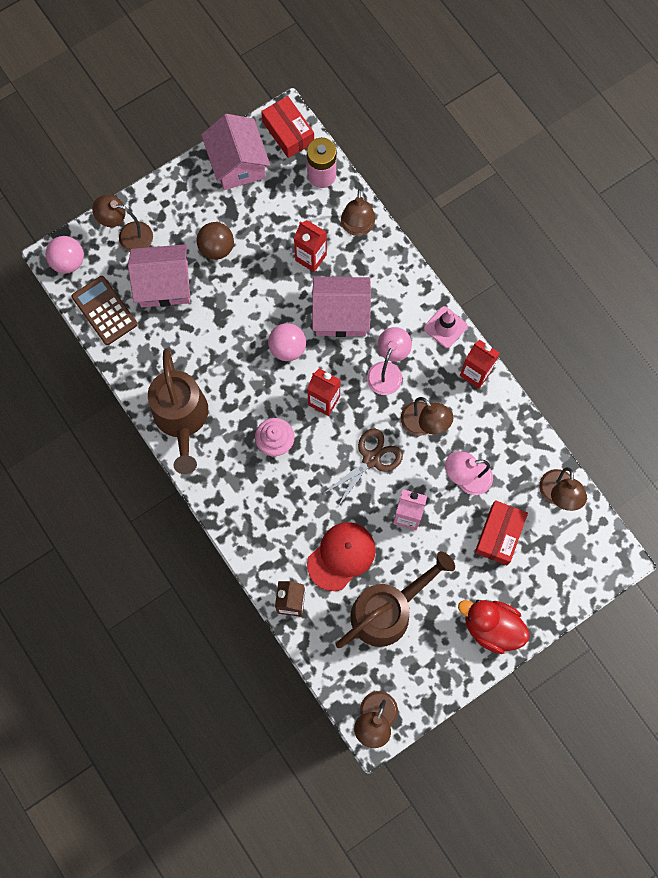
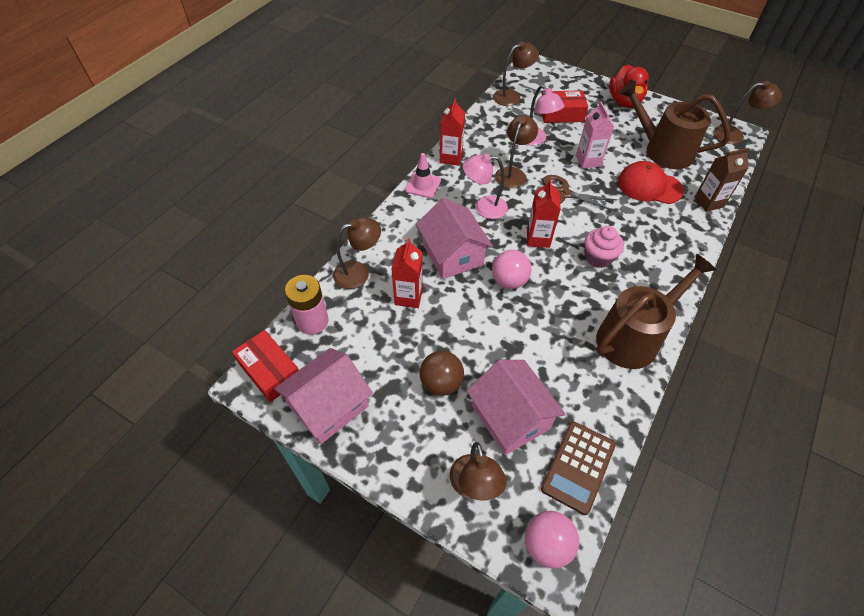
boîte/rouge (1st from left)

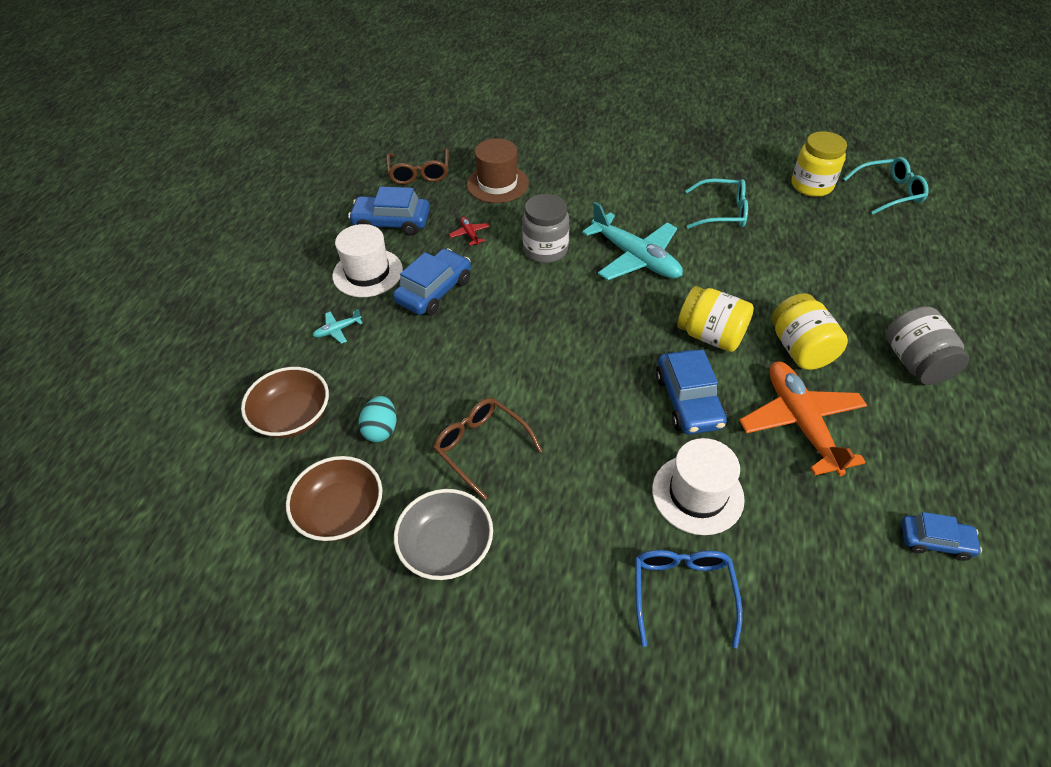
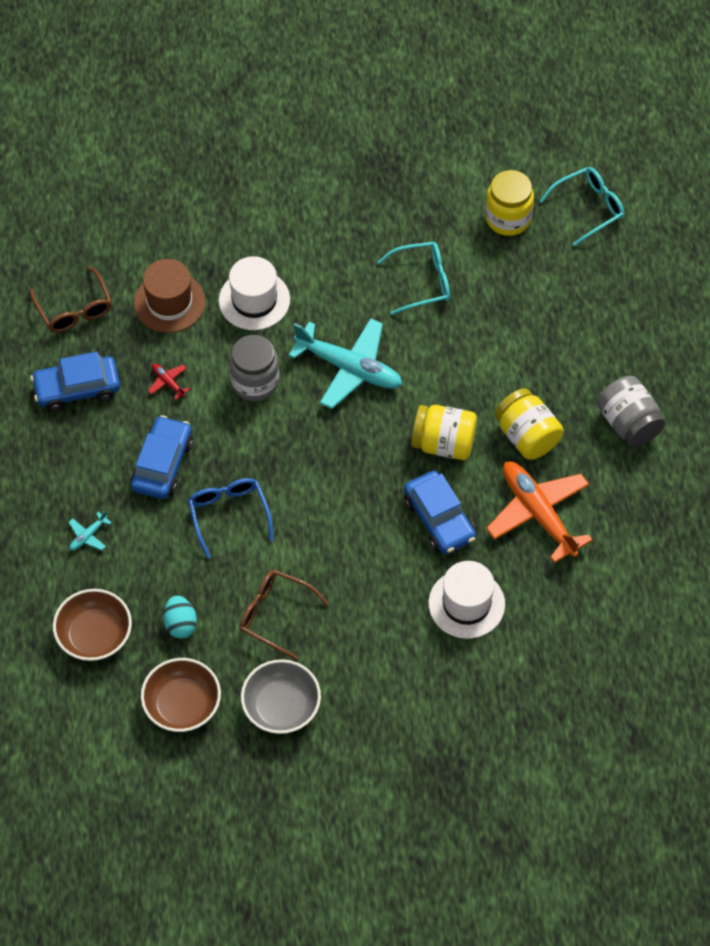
chapeau/blanc (1st from left)
voiture/bleu (4th from left in the first image)
lunettes/bleu

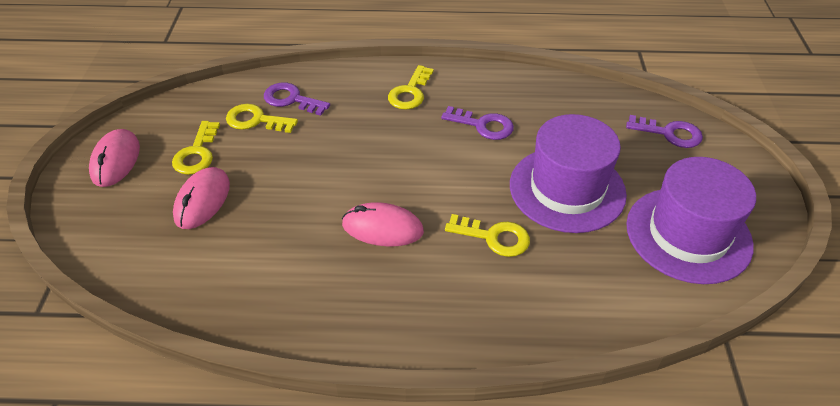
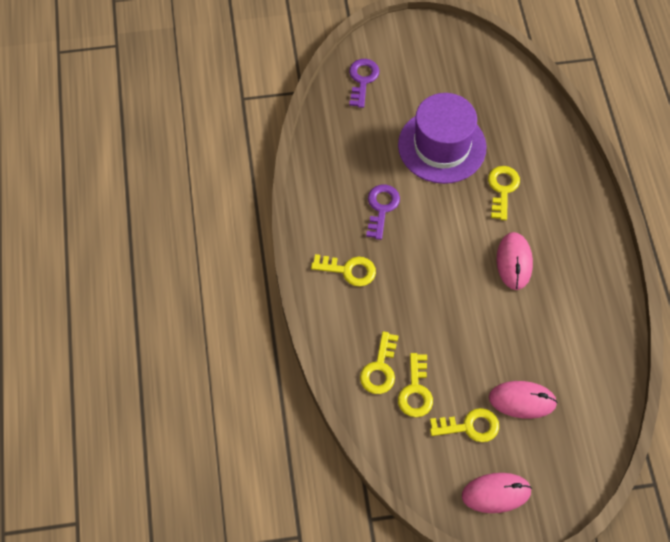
clé/jaune (2nd from left)
chapeau/violet (2nd from left in the first image)

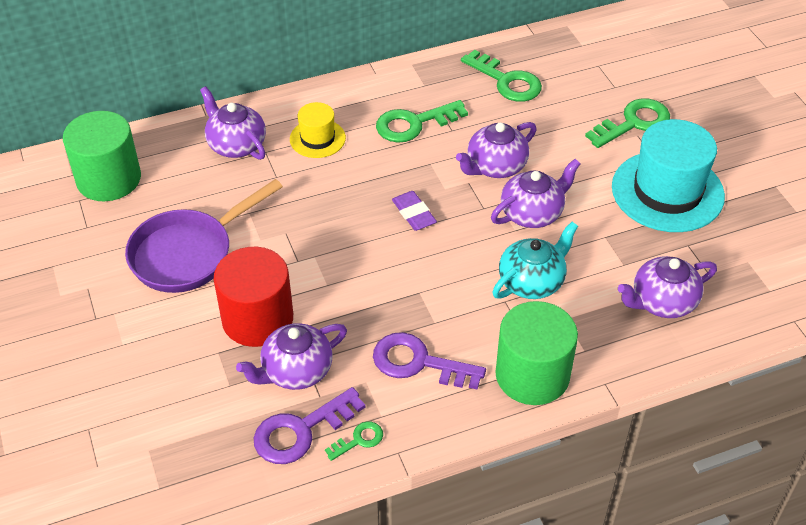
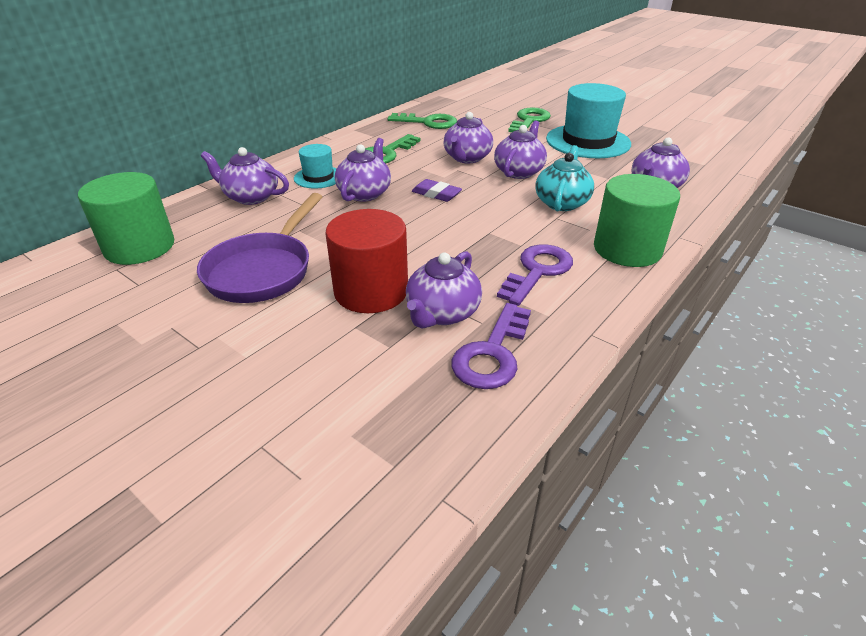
chapeau/turquoise (1st from left)
clé/violet (2nd from left)
clé/vert (1st from left in the first image)
théière/violet (2nd from left)

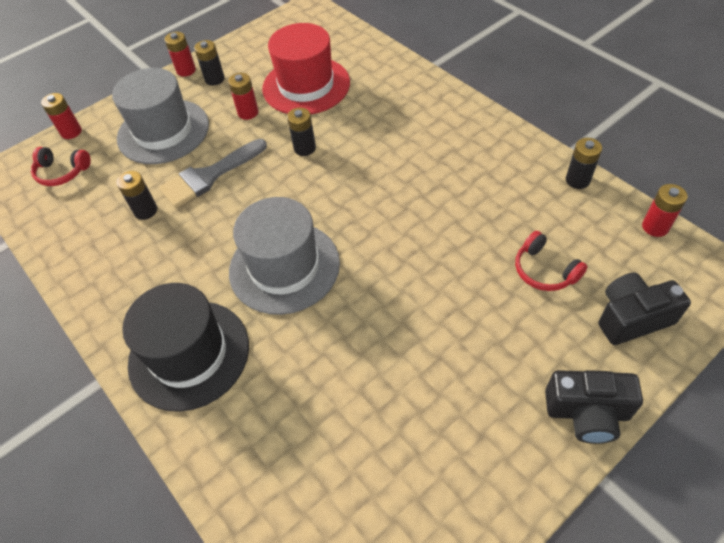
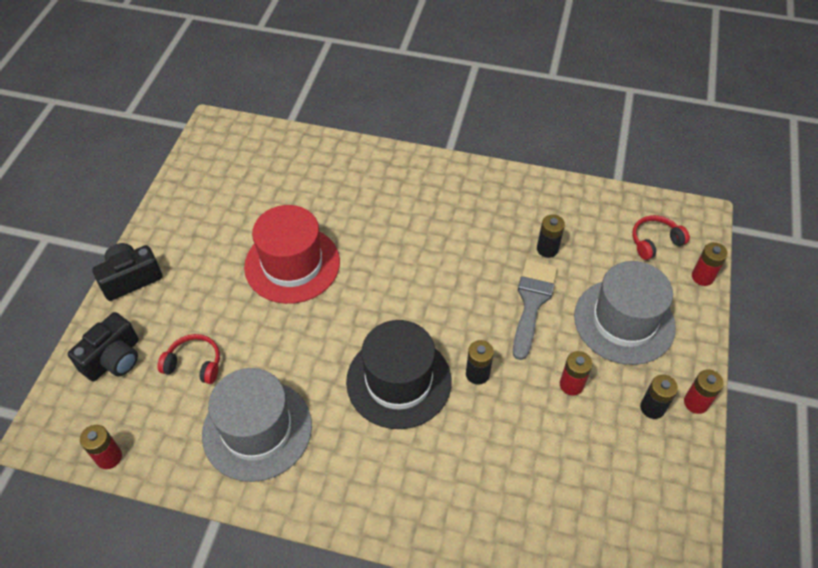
chapeau/rouge
pile/noir (4th from left in the first image)
chapeau/gris (1st from left)
chapeau/noir

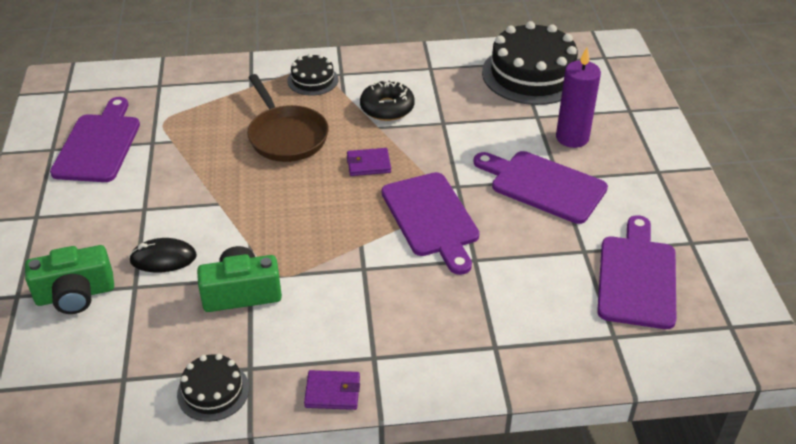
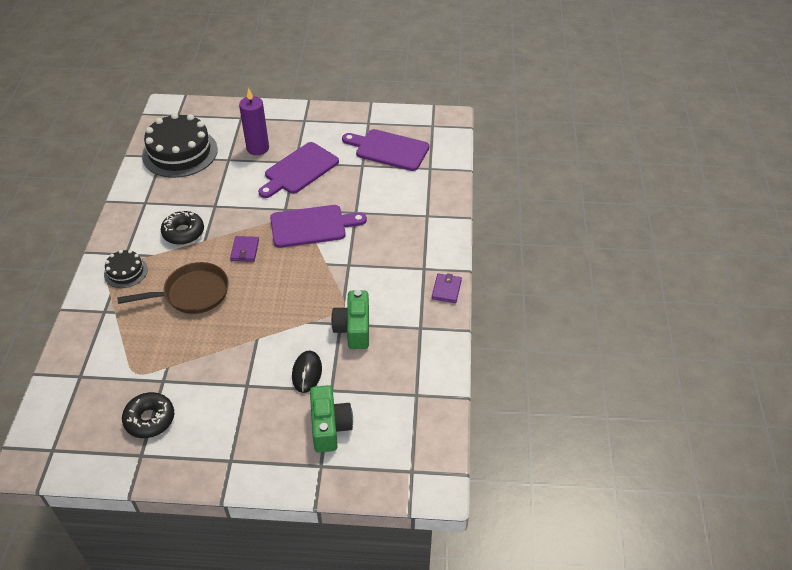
beignet/noir (1st from left)
gâteau/noir (1st from left in the first image)

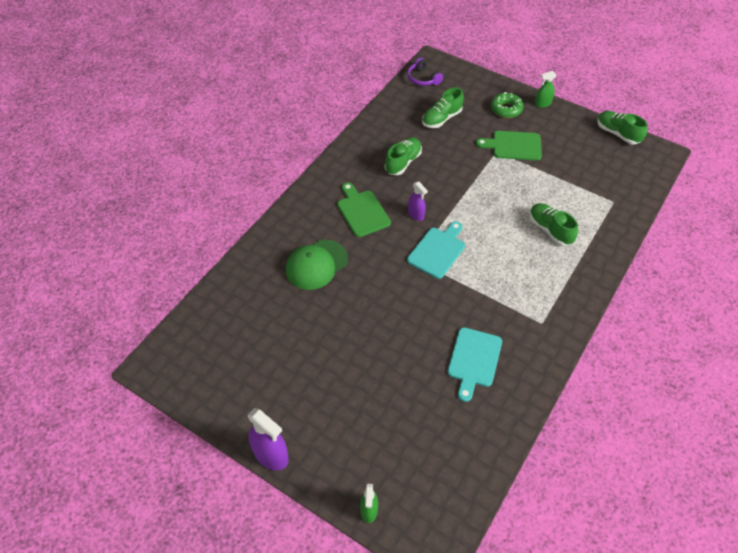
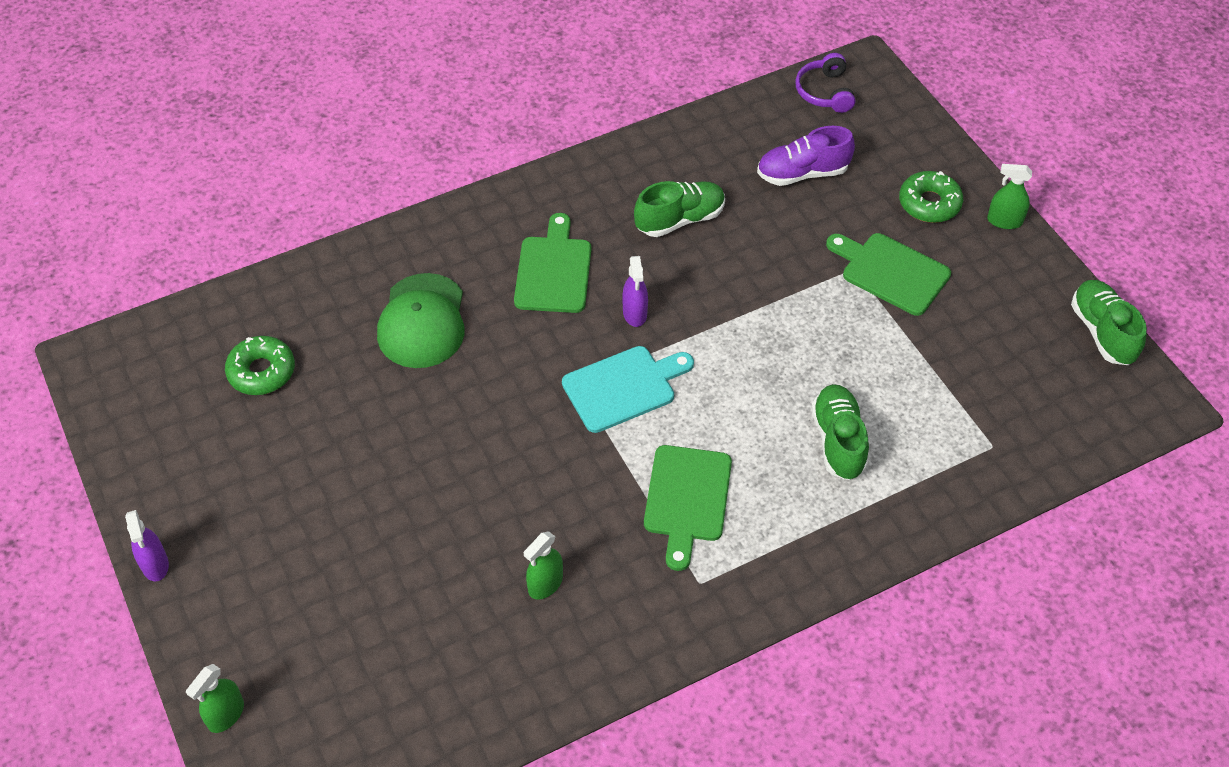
chaussure/violet
casquette/vert
vaporisateur/vert (2nd from left)
vaporisateur/violet (1st from left)
beignet/vert (1st from left)
planche à découper/vert (2nd from left)

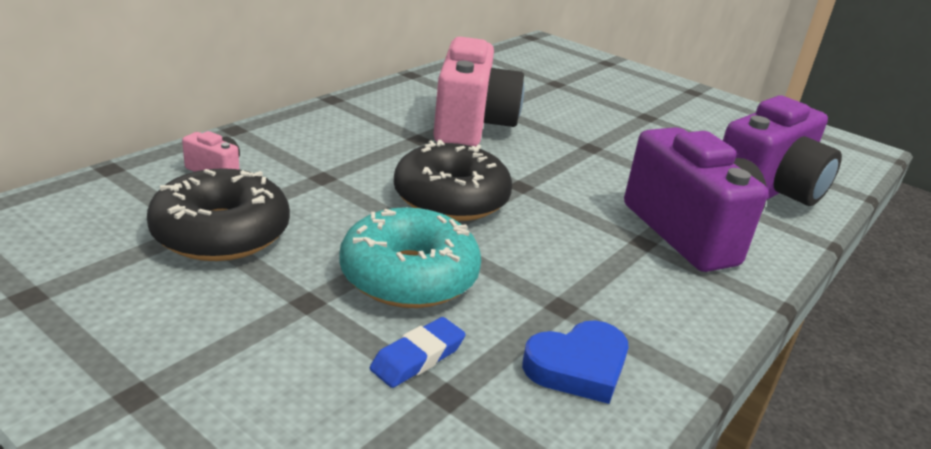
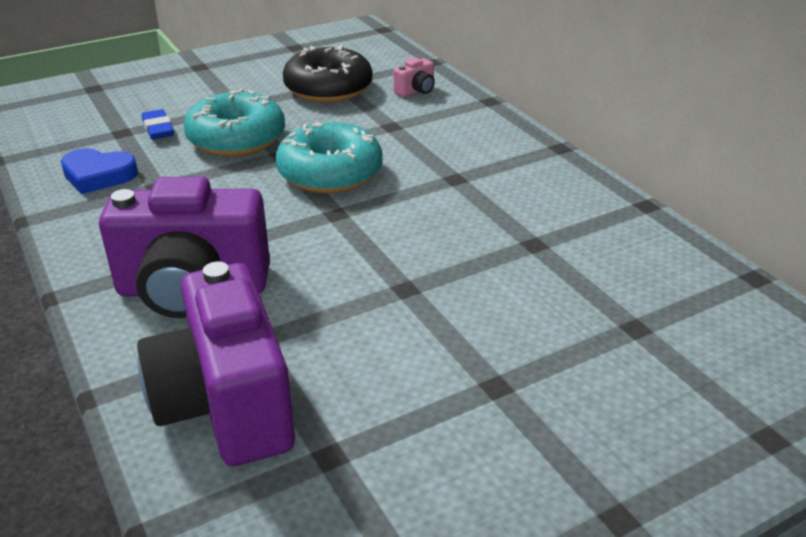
appareil photo/rose (2nd from left in the first image)
beignet/turquoise (2nd from left)
cœur/bleu

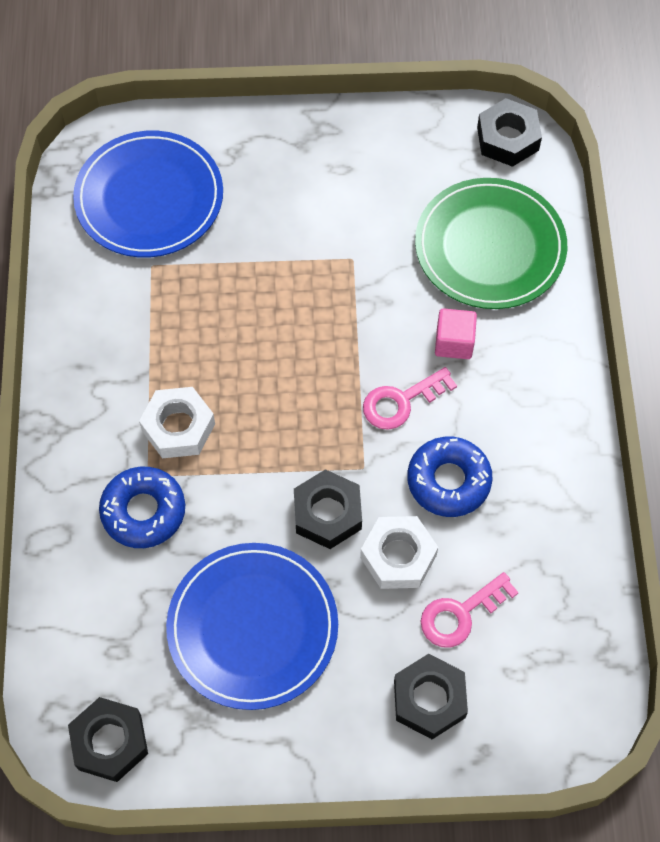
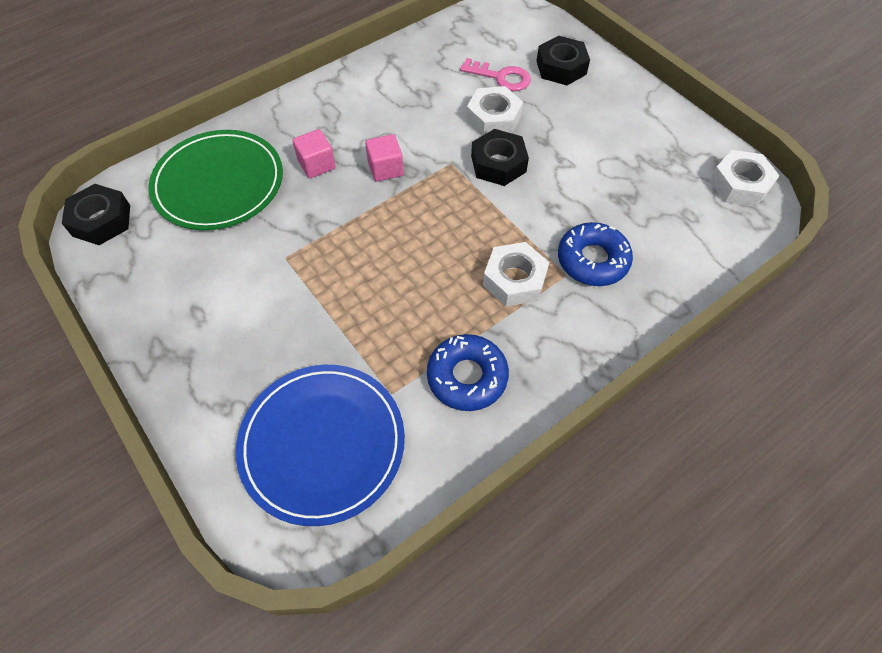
cube/rose (2nd from left)
beignet/bleu (1st from left)
assiette/bleu (2nd from left in the first image)
écrou/blanc (3rd from left)

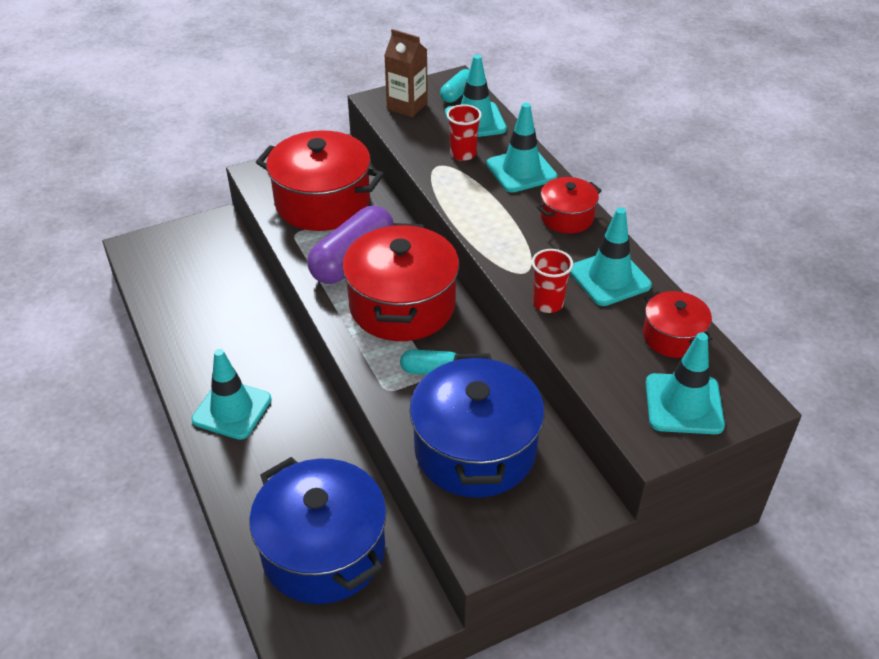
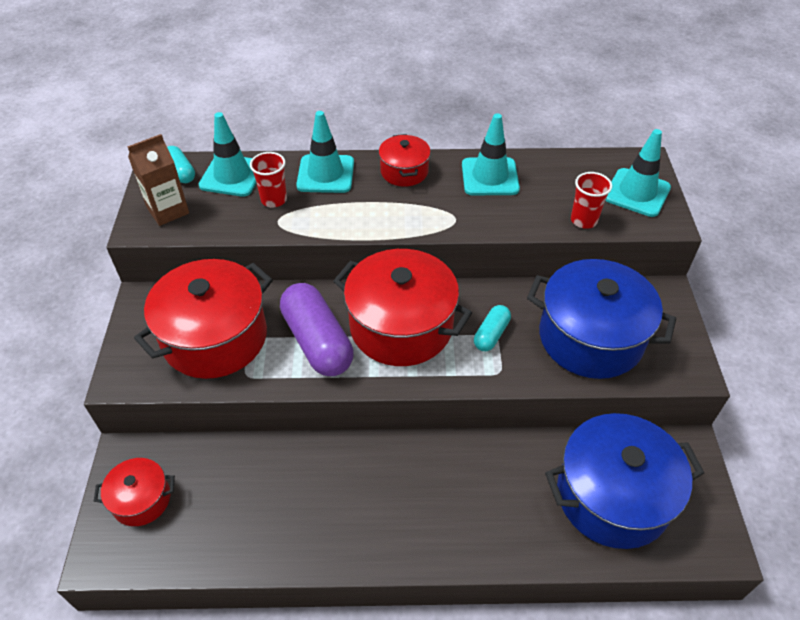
gobelet/rouge (2nd from left)
marmite/rouge (1st from left)
cône de chantier/turquoise (1st from left in the first image)

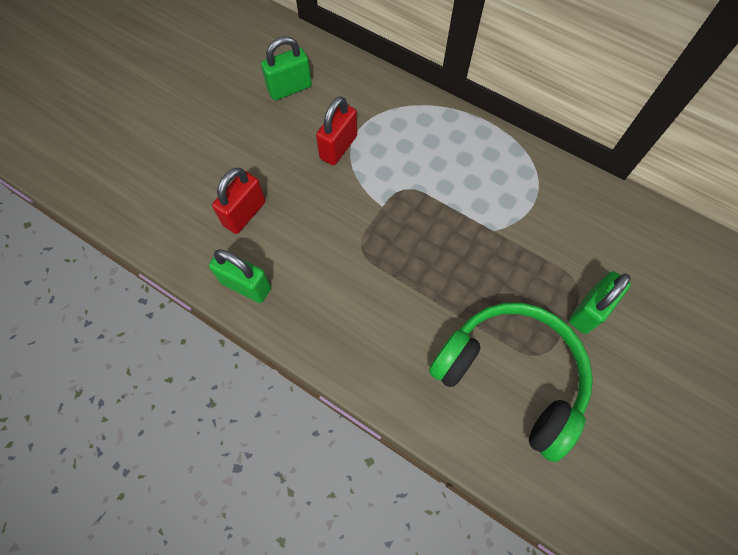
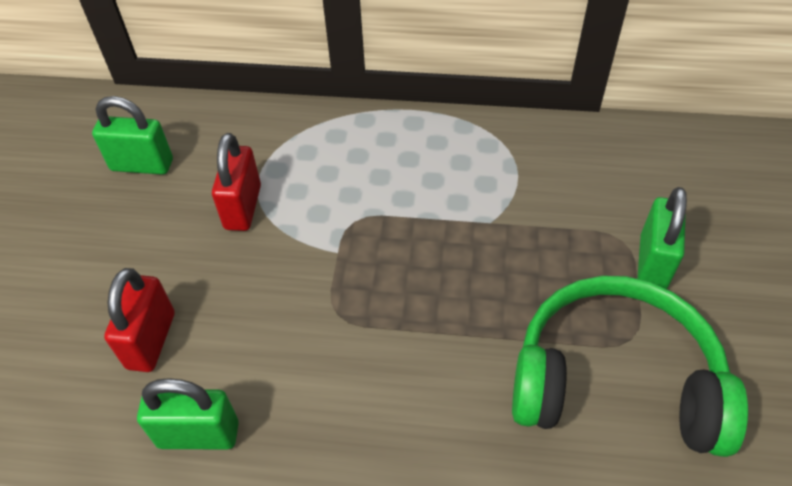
cadenas/vert (1st from left)

